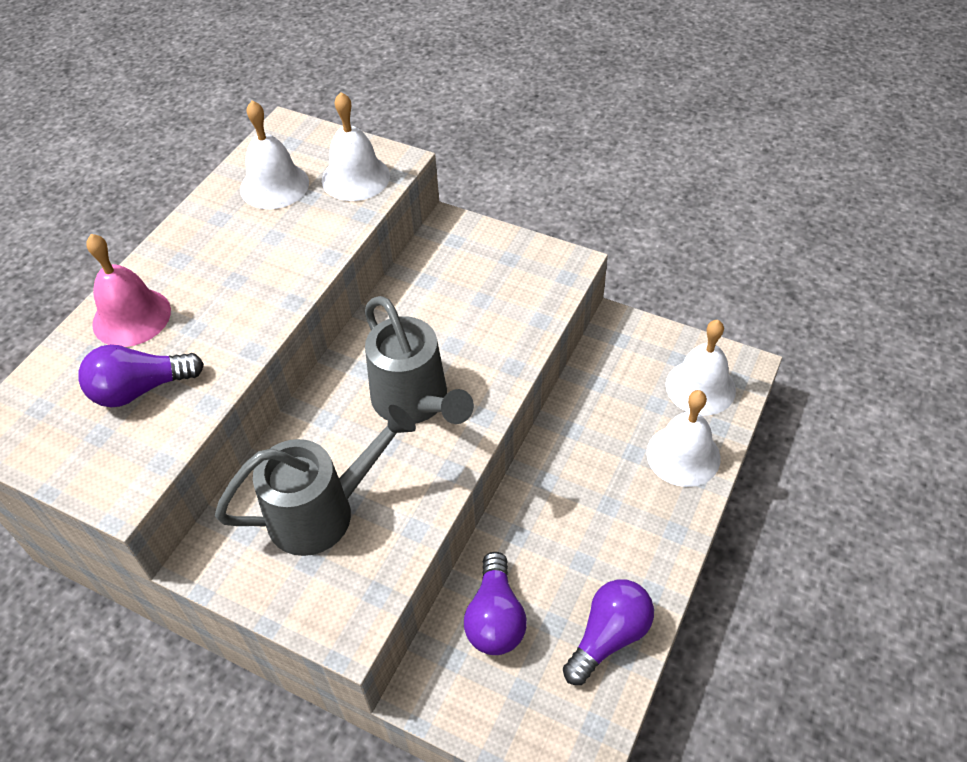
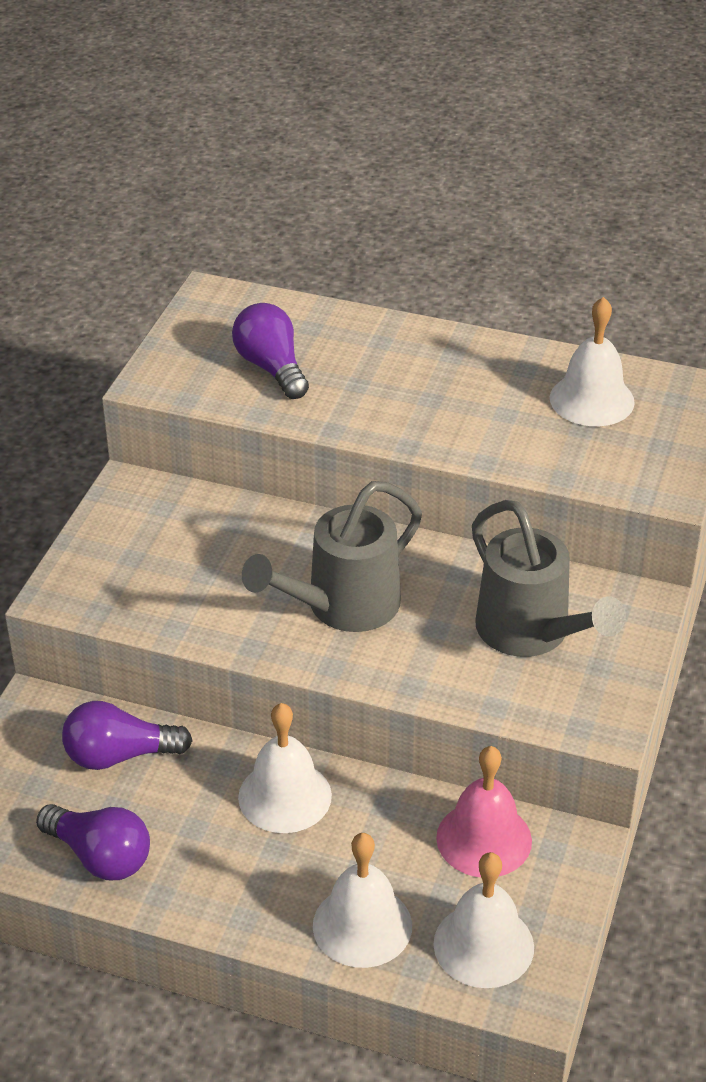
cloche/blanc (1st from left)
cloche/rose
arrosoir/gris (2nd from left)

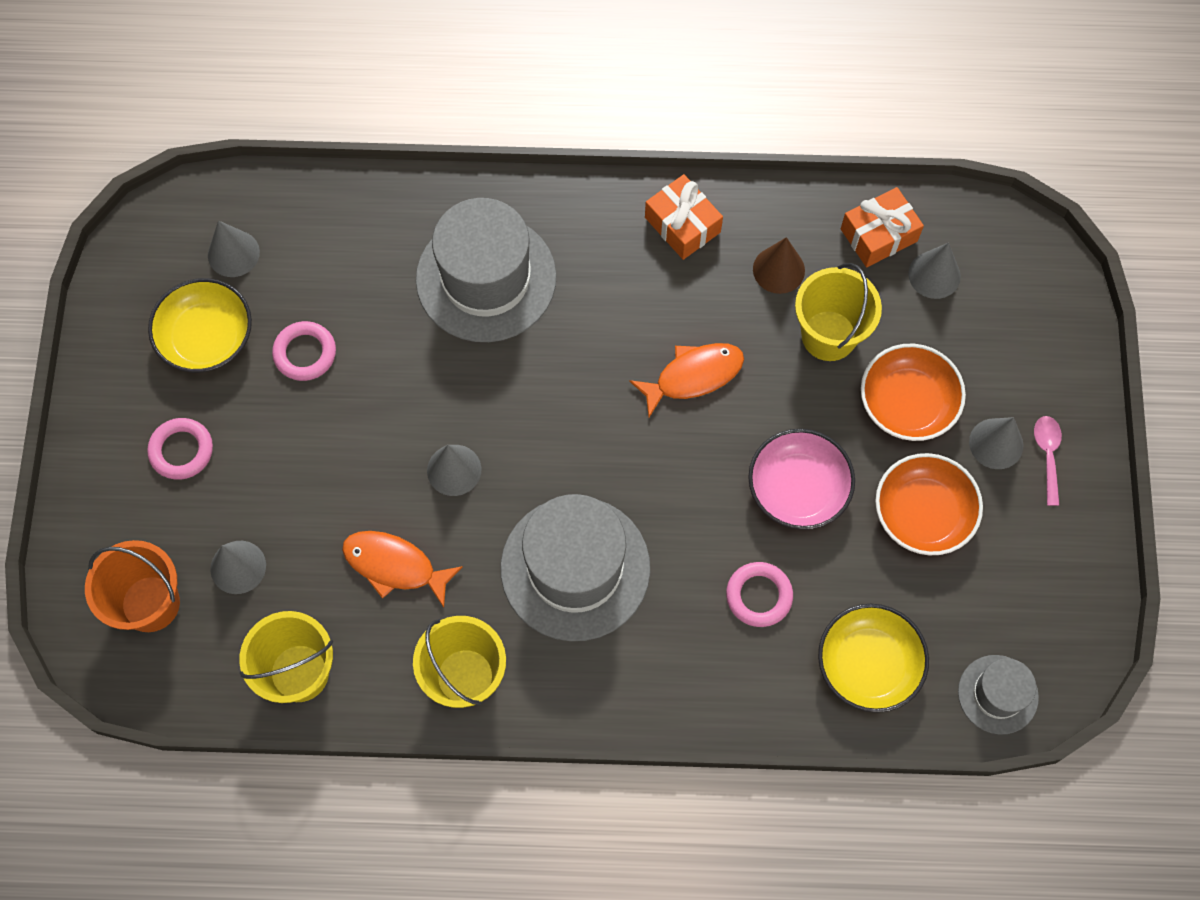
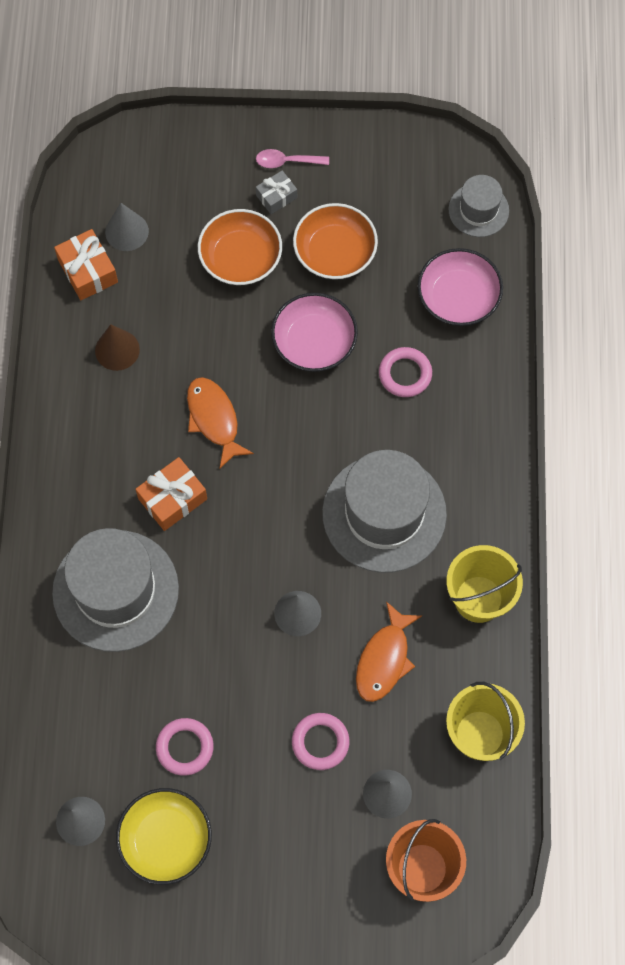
cadeau/orange (2nd from left)
seau/jaune (3rd from left in the first image)
cadeau/gris
anneau/rose (2nd from left)
bol/rose (2nd from left)

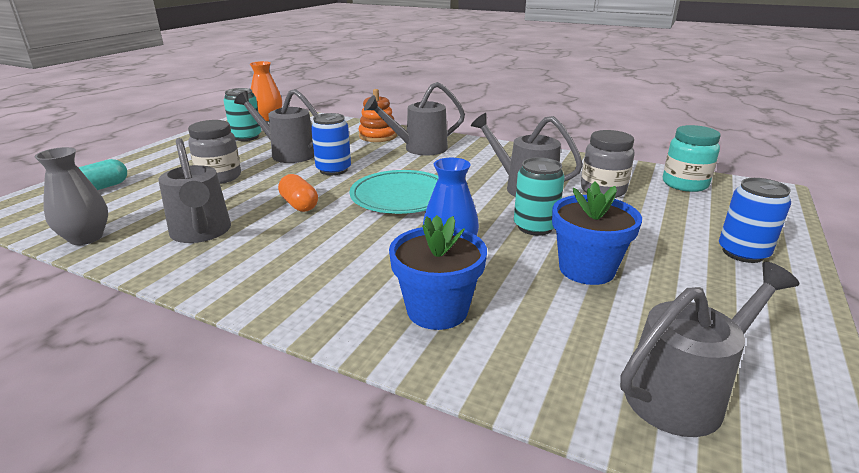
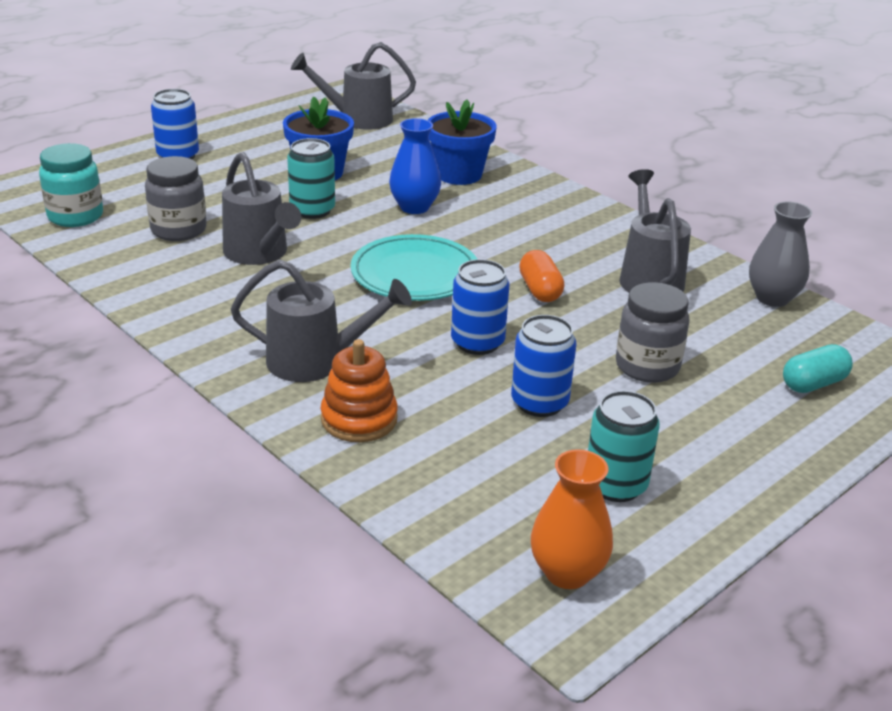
canette/bleu (3rd from left)

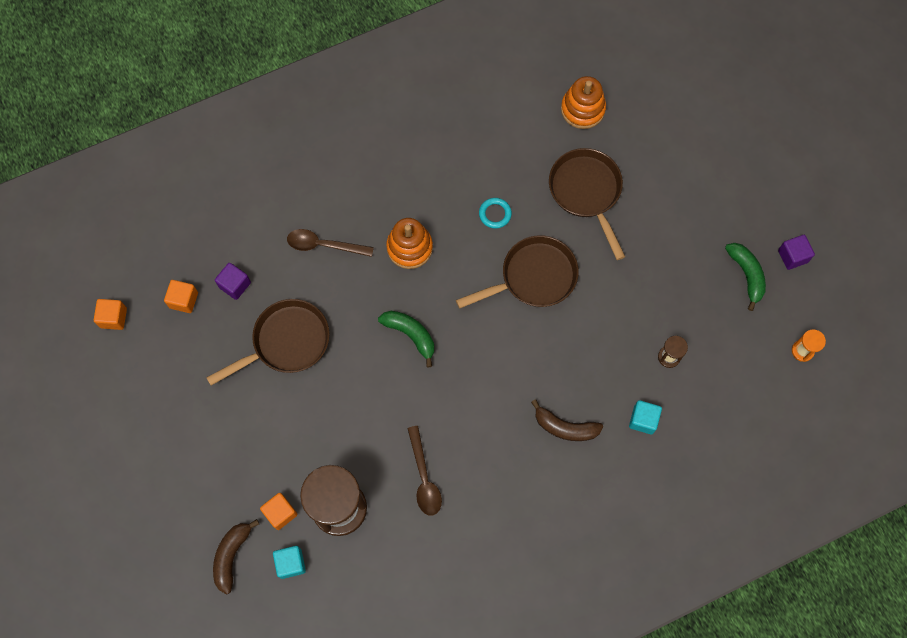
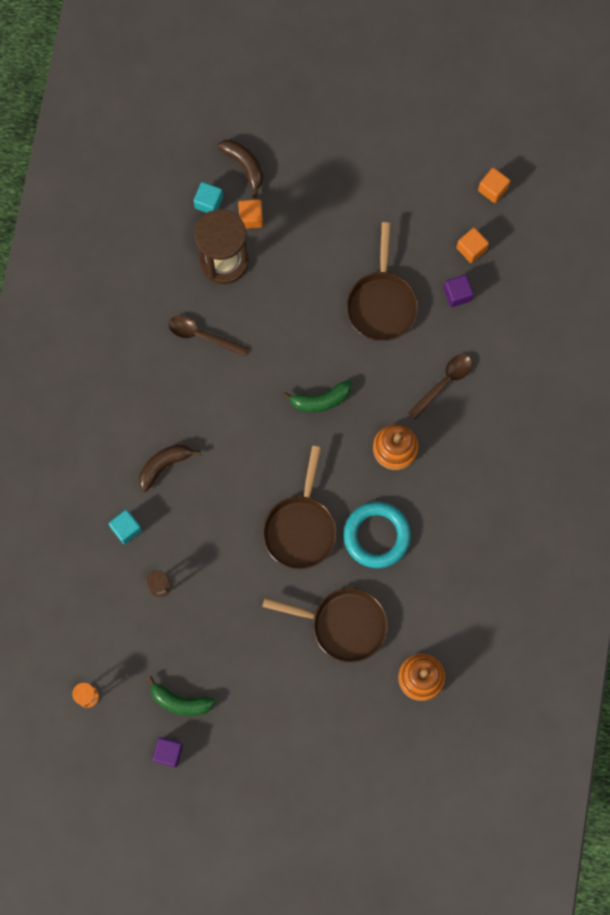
anneau/turquoise

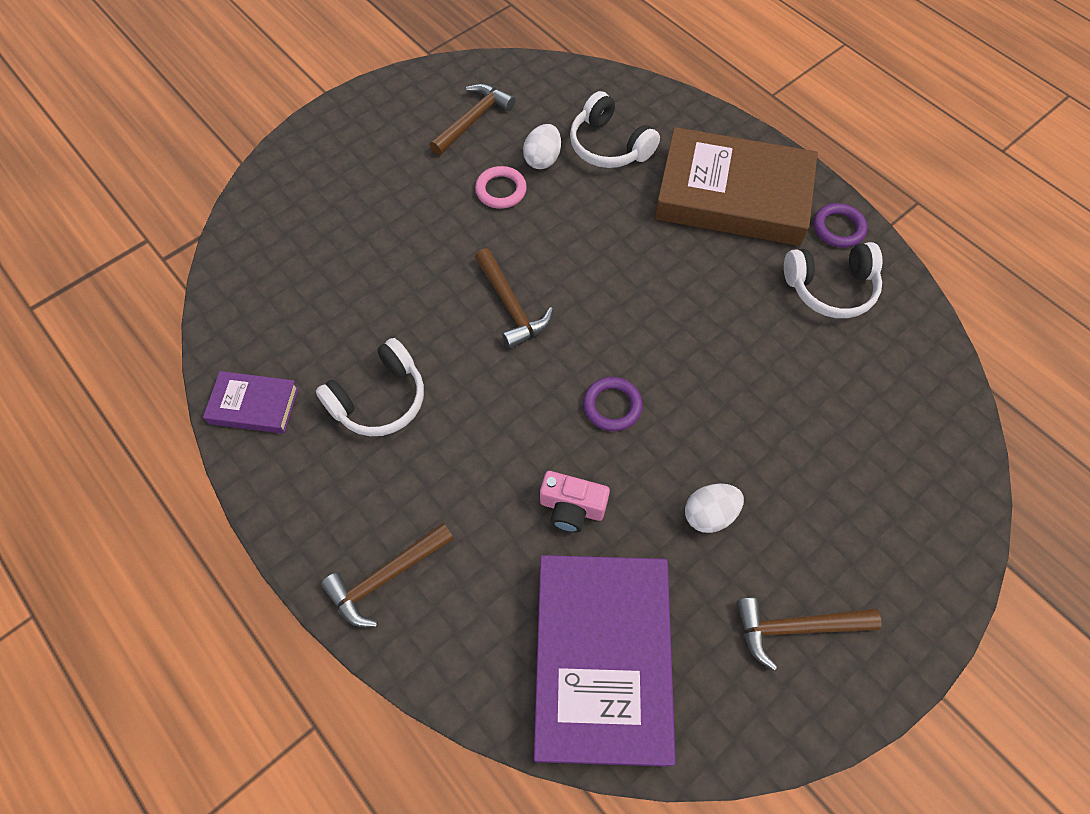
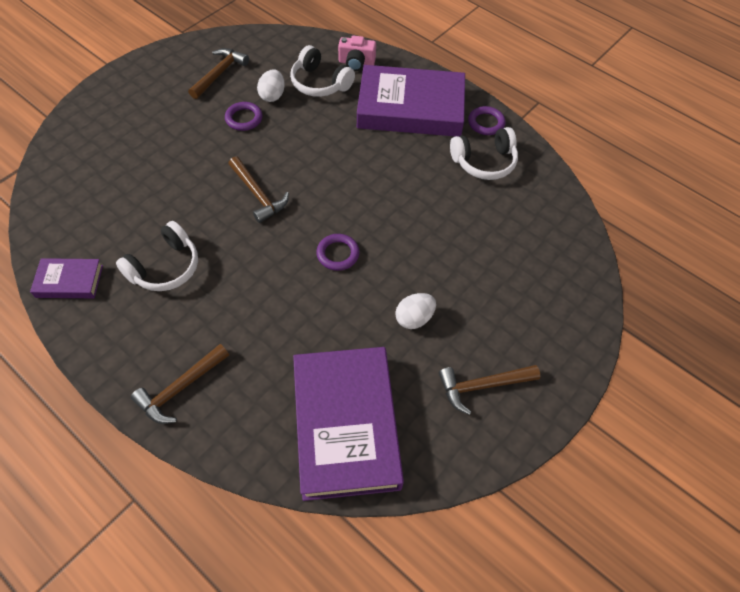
livre/violet (3rd from left)
anneau/violet (1st from left)
appareil photo/rose

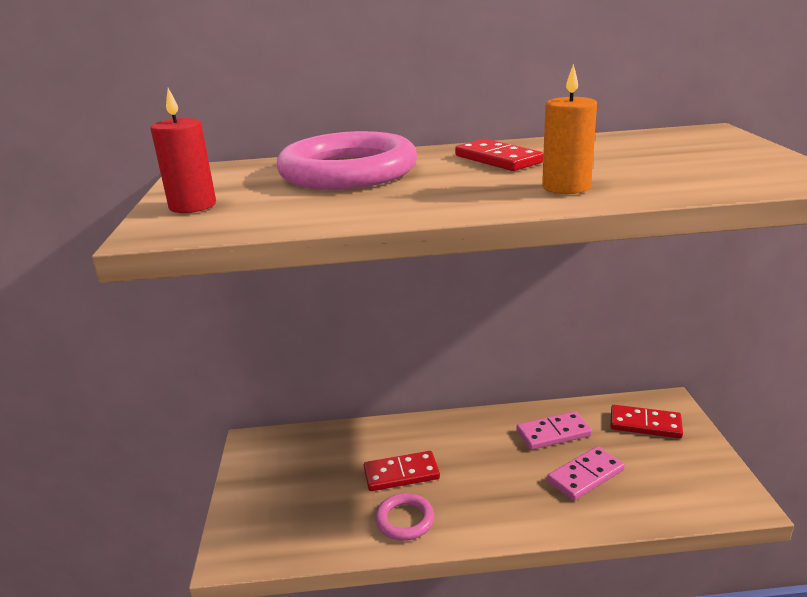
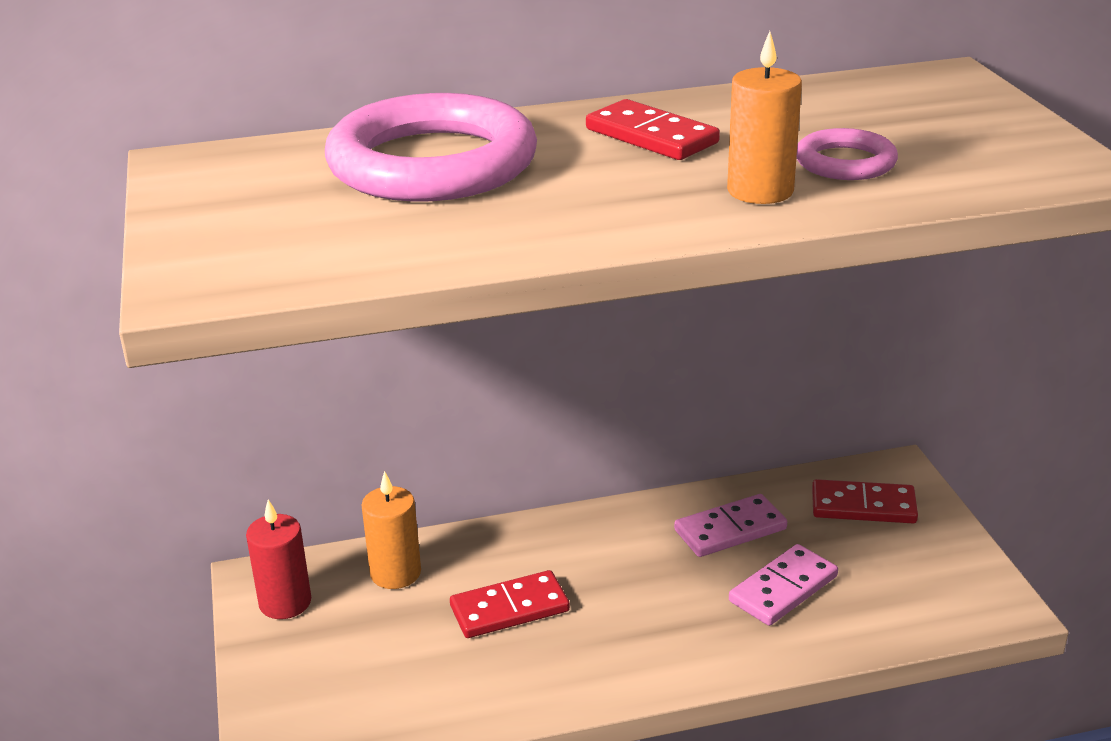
bougie/rouge
anneau/rose (2nd from left)
bougie/orange (1st from left)

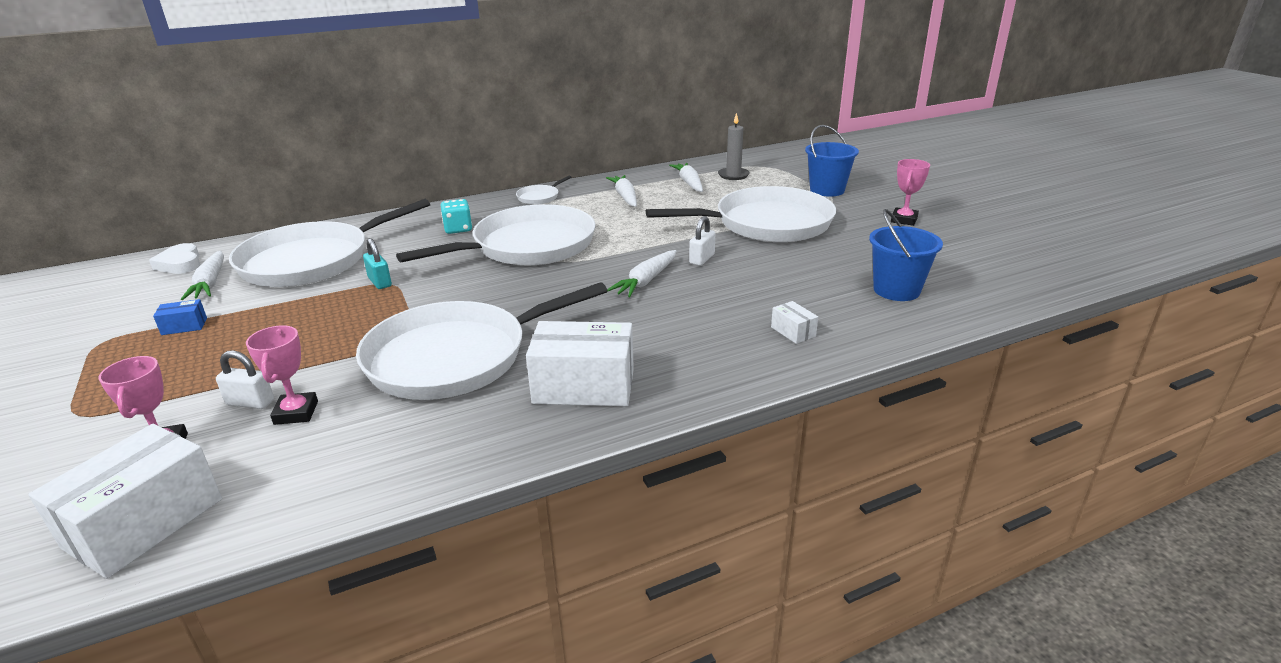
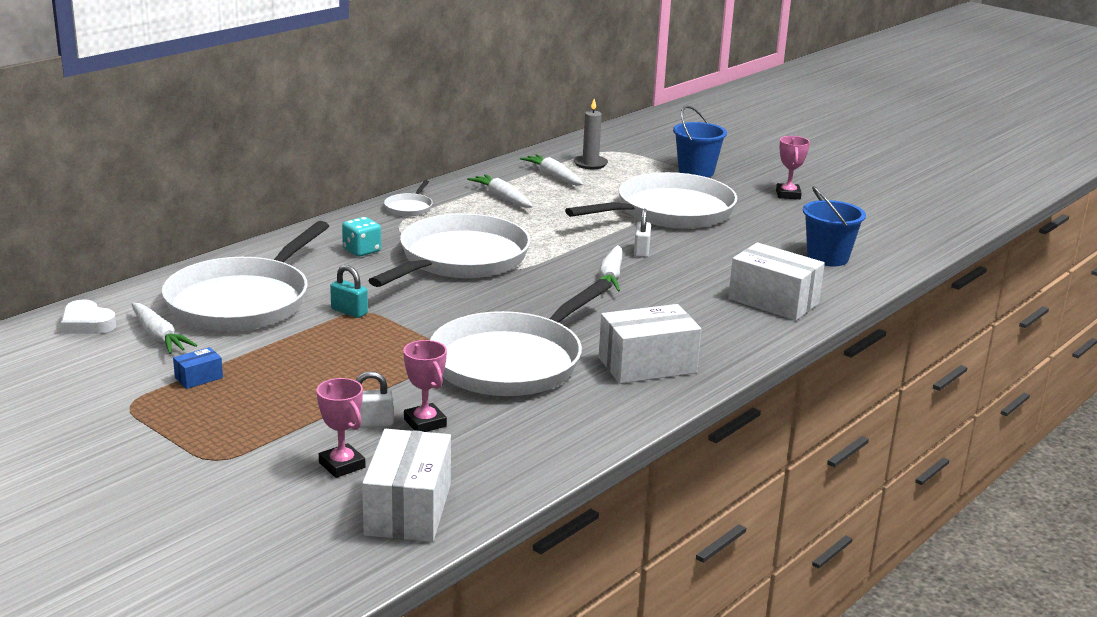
boîte/blanc (3rd from left)

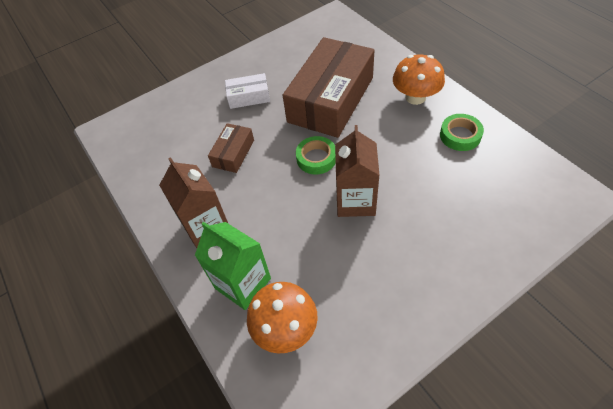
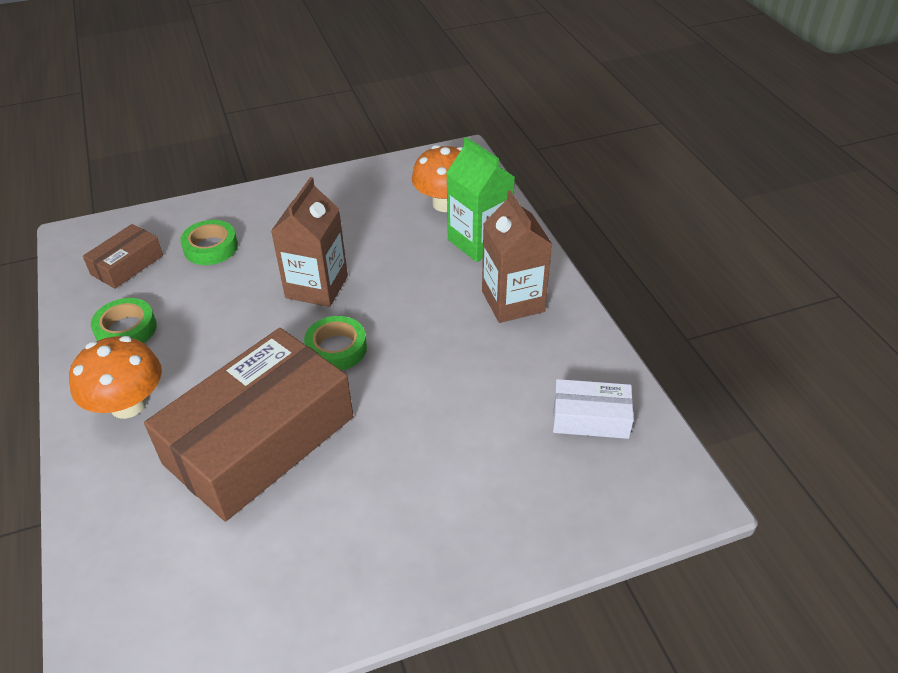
boîte/blanc
boîte/marron (1st from left)
ruban adhésif/vert (2nd from left)

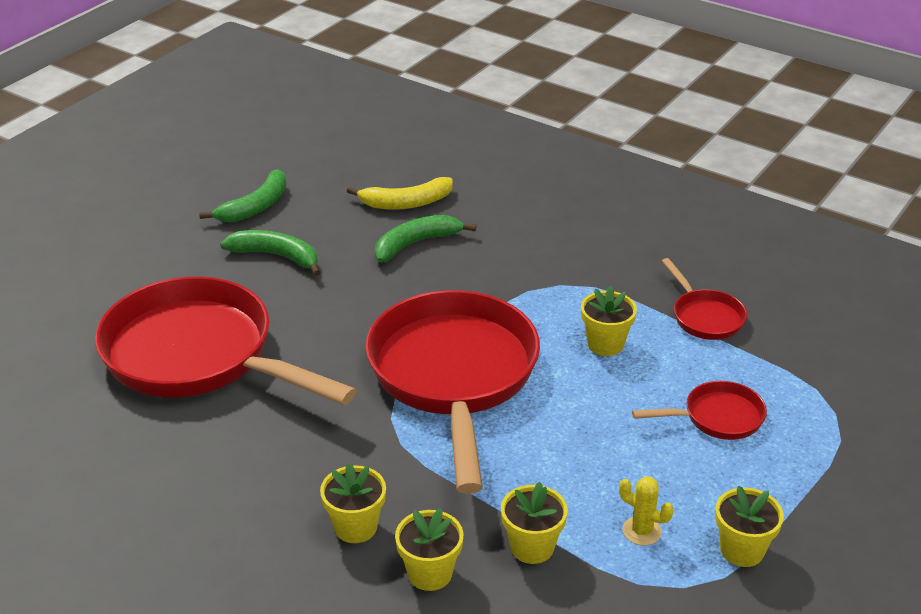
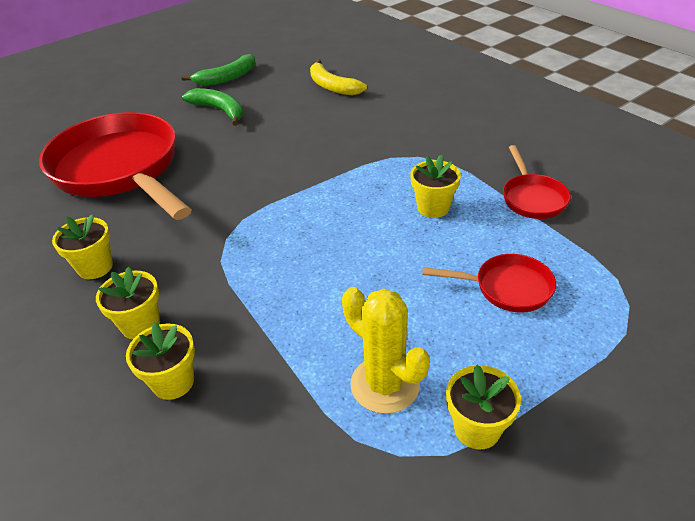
banane/jaune
banane/vert (3rd from left in the first image)
poêle/rouge (2nd from left in the first image)
cactus/jaune
pot de fleurs/jaune (1st from left)

